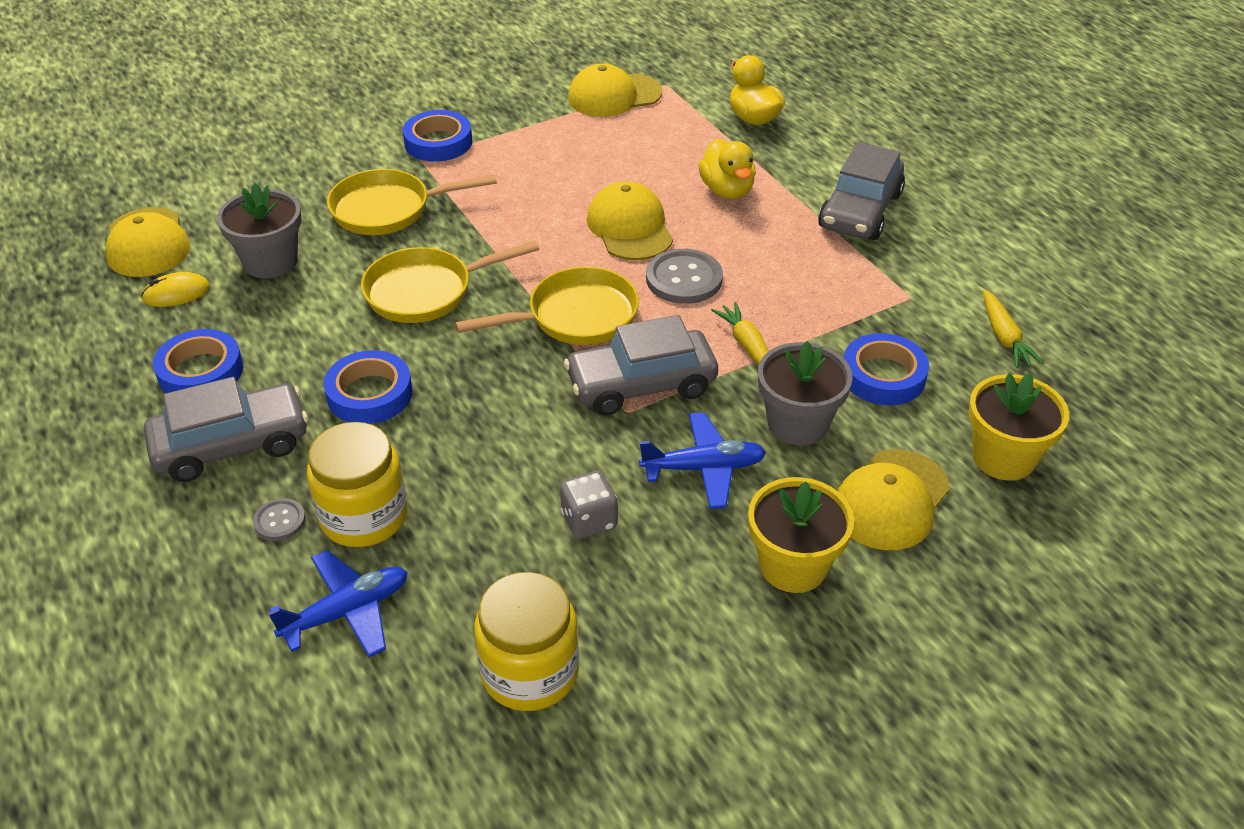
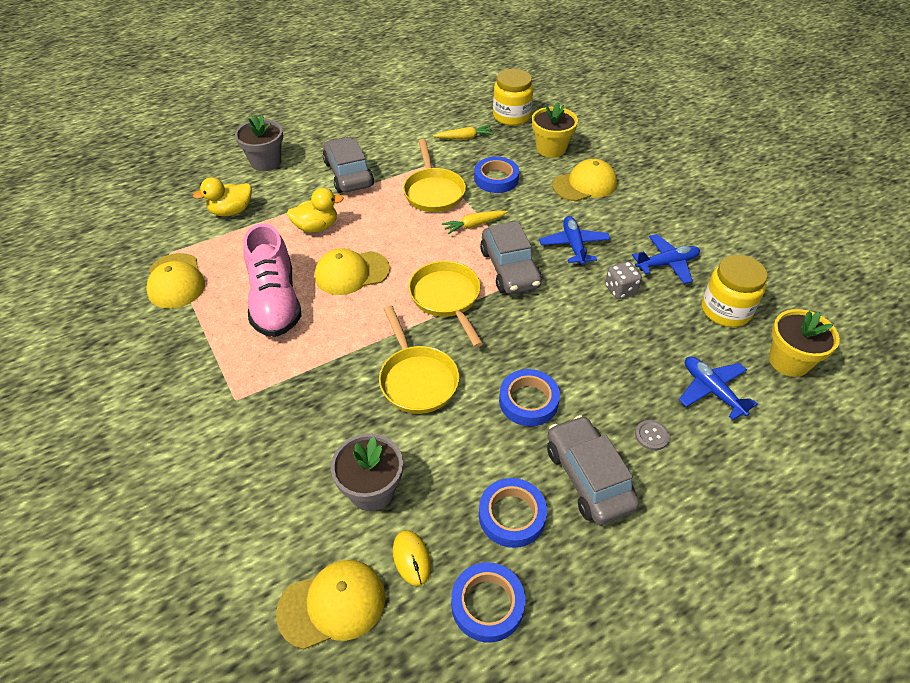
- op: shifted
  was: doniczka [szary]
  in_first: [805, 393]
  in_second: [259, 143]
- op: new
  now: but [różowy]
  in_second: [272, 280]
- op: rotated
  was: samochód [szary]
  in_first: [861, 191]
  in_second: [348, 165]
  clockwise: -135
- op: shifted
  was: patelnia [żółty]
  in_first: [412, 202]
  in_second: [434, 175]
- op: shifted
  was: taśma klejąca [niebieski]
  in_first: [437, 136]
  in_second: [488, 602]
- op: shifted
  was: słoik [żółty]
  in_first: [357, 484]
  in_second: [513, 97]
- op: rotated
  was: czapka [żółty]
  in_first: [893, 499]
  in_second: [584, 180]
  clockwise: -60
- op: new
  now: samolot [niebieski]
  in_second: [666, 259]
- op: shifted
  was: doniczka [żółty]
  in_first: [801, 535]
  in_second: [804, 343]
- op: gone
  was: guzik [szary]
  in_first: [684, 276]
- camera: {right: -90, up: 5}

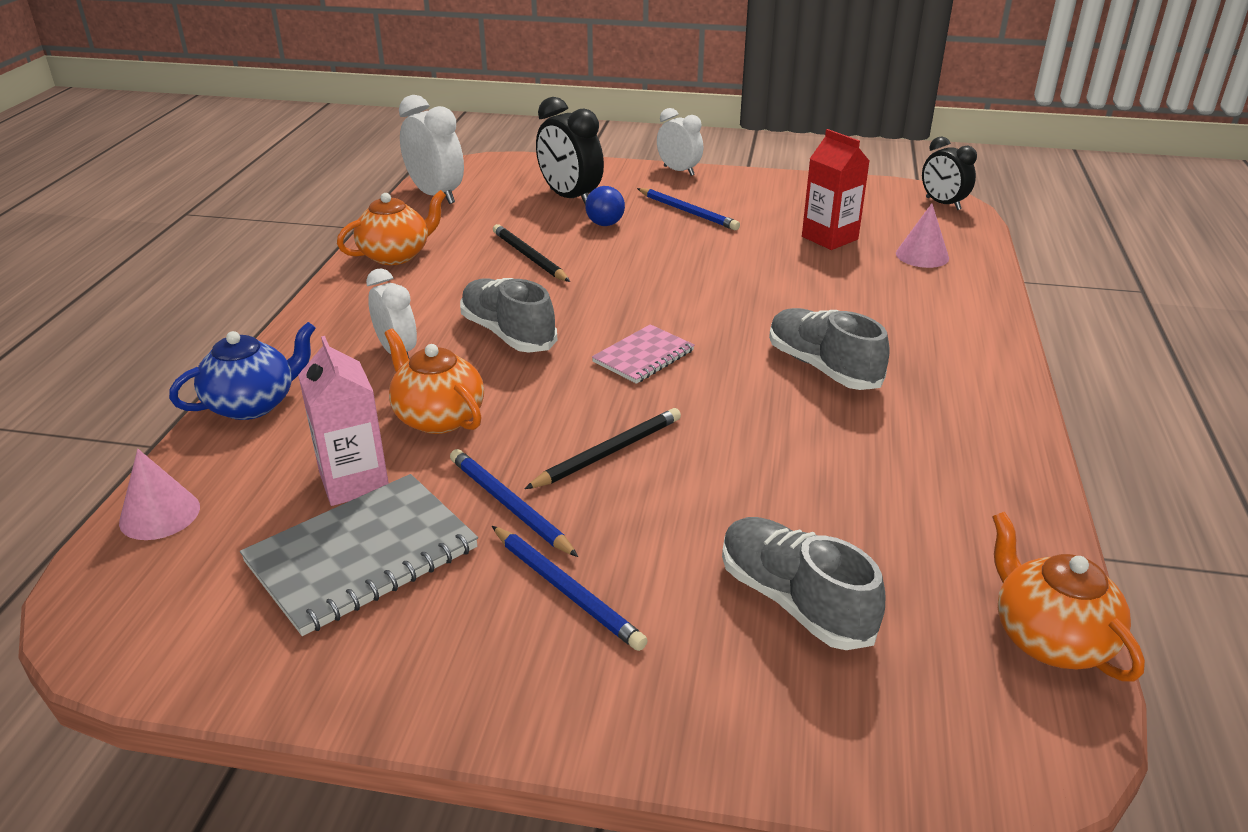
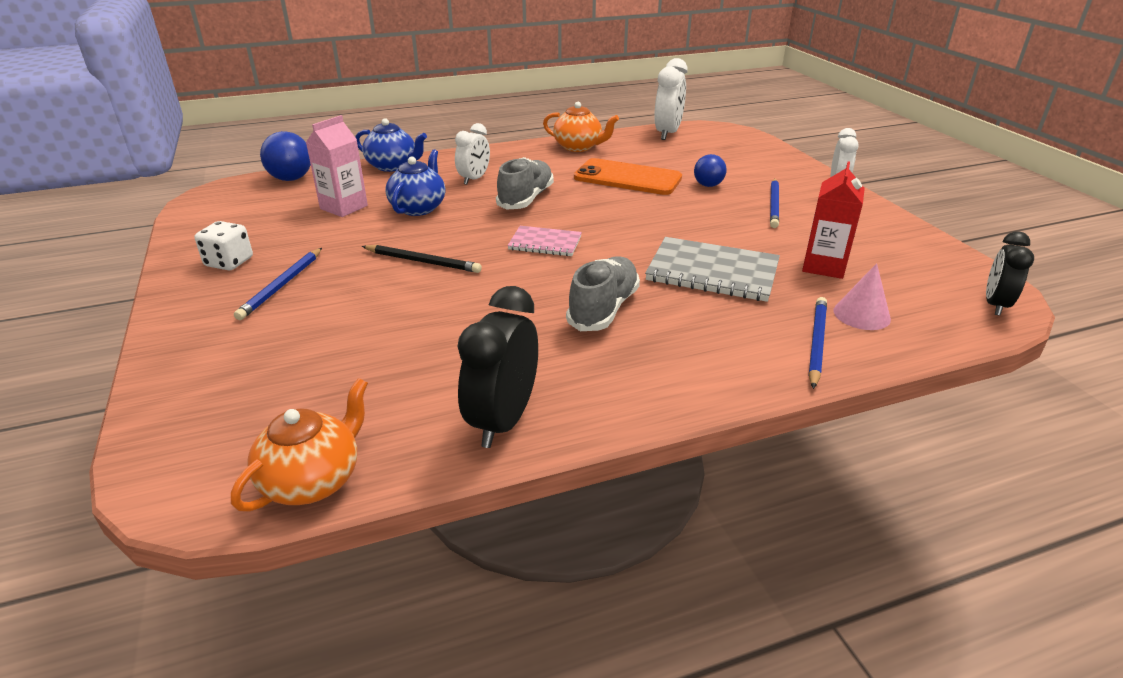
- op: new
  now: kostka do gry [biały]
  in_second: [223, 245]
- op: swapped
  was: stożek [różowy]
  now: piłka [niebieski]
  in_first: [159, 494]
  in_second: [285, 156]
- op: repainted
  was: imbryk [pomarańczowy]
  now: imbryk [niebieski]
  in_first: [434, 381]
  in_second: [415, 182]
- op: shifted
  was: budzik [czarny]
  in_first: [570, 150]
  in_second: [498, 367]
- op: swapped
  was: ołówek [czarny]
  now: telefon [pomarańczowy]
  in_first: [531, 253]
  in_second: [628, 176]
- op: shifted
  was: zeszyt [szary]
  in_first: [359, 555]
  in_second: [712, 269]
- op: shifted
  was: ołówek [niebieski]
  in_first: [514, 503]
  in_second: [818, 343]
- op: gone
  was: but [szary]
  in_first: [803, 583]
- camera: {right: 60, up: 0}

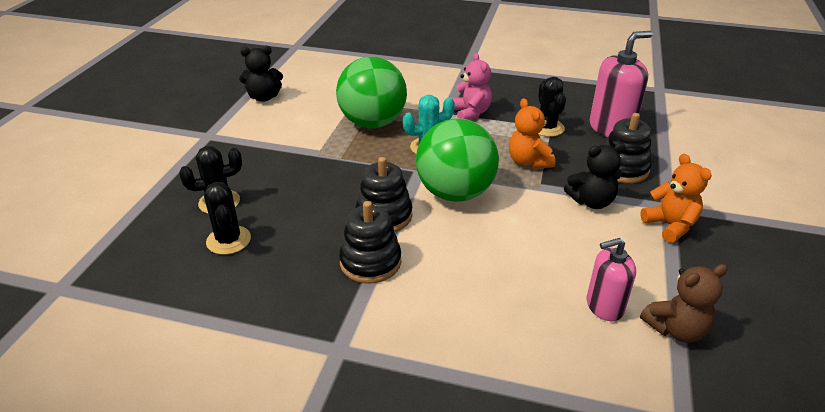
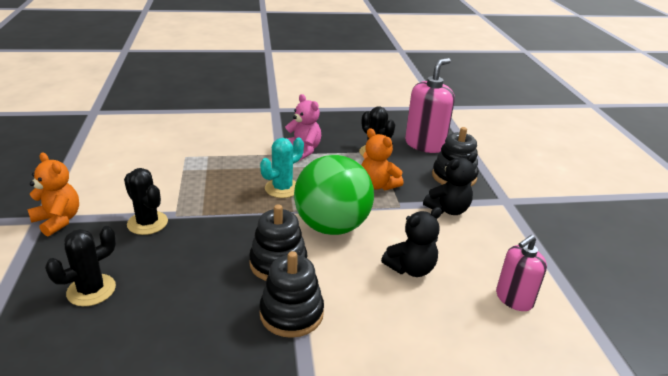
- op: shifted
  was: miś [pomarańczowy]
  in_first: [676, 198]
  in_second: [53, 194]
- op: shifted
  was: kaktus [czarny]
  in_first: [227, 218]
  in_second: [146, 201]
- op: shifted
  was: miś [czarny]
  in_first: [261, 74]
  in_second: [411, 242]
- op: gone
  was: piłka [zielony]
  in_first: [371, 92]
- op: gone
  was: miś [brązowy]
  in_first: [684, 303]
- camera: {right: -25, up: -5}

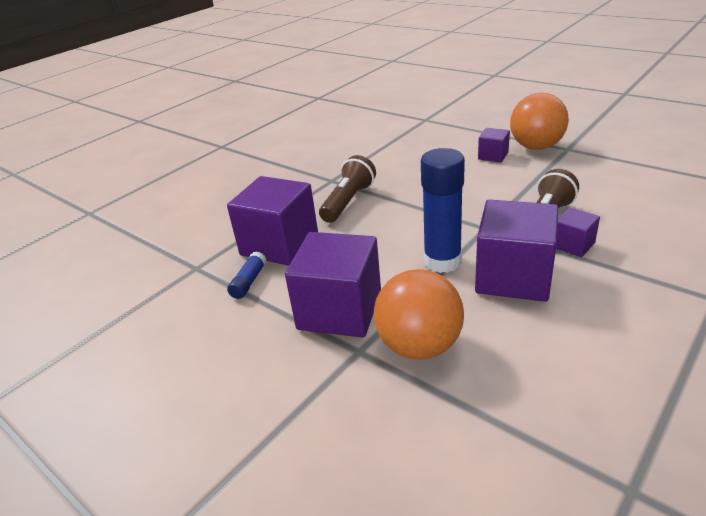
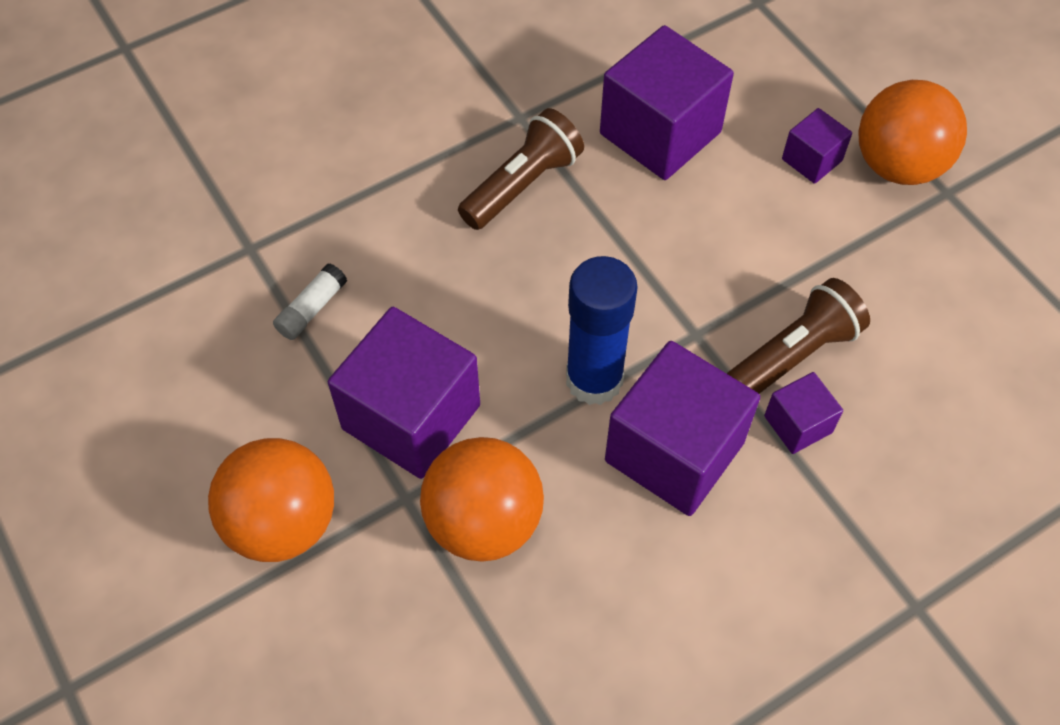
- op: new
  now: piłka [pomarańczowy]
  in_second: [271, 500]
- op: repainted
  was: klej w sztyfcie [niebieski]
  now: klej w sztyfcie [biały]
  in_first: [247, 275]
  in_second: [310, 301]
- op: shifted
  was: sześcian [fioletowy]
  in_first: [272, 221]
  in_second: [667, 102]
- camera: {right: 15, up: 25}

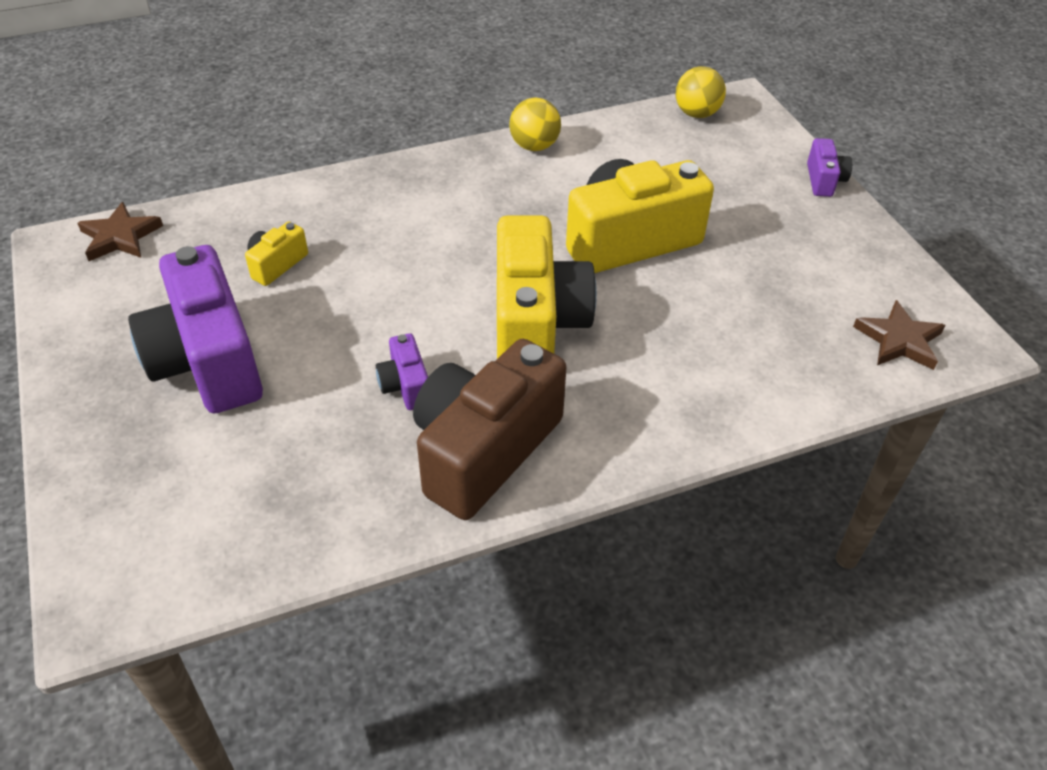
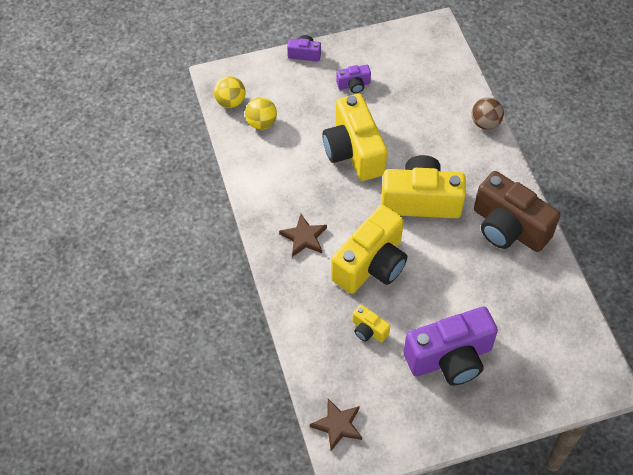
- op: shifted
  was: piłka [żółty]
  in_first: [535, 124]
  in_second: [261, 113]
- op: shifted
  was: gwiazda [brązowy]
  in_first: [899, 335]
  in_second: [303, 235]
- op: new
  now: aparat fotograficzny [żółty]
  in_second: [369, 249]
- op: shifted
  was: aparat fotograficzny [fioletowy]
  in_first: [402, 371]
  in_second: [353, 79]
- op: new
  now: piłka [brązowy]
  in_second: [488, 113]
- camera: {right: -85, up: 10}

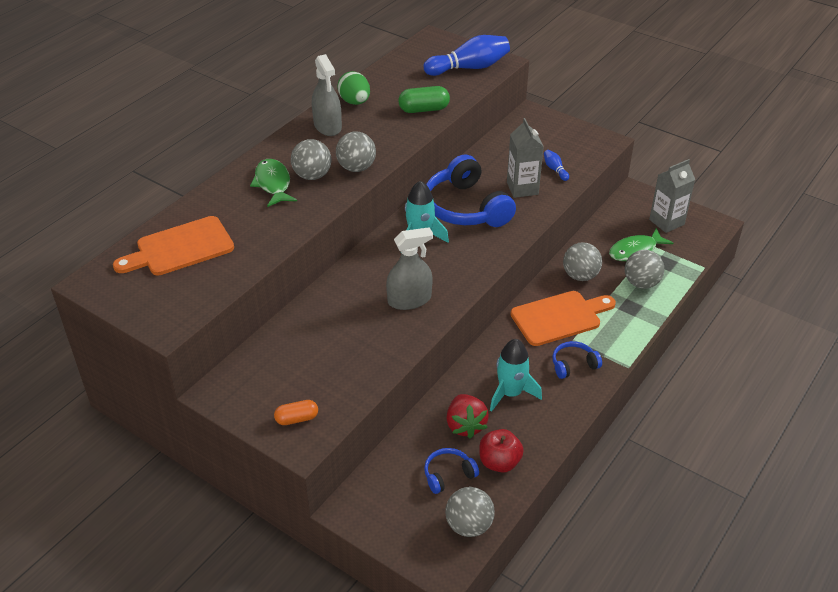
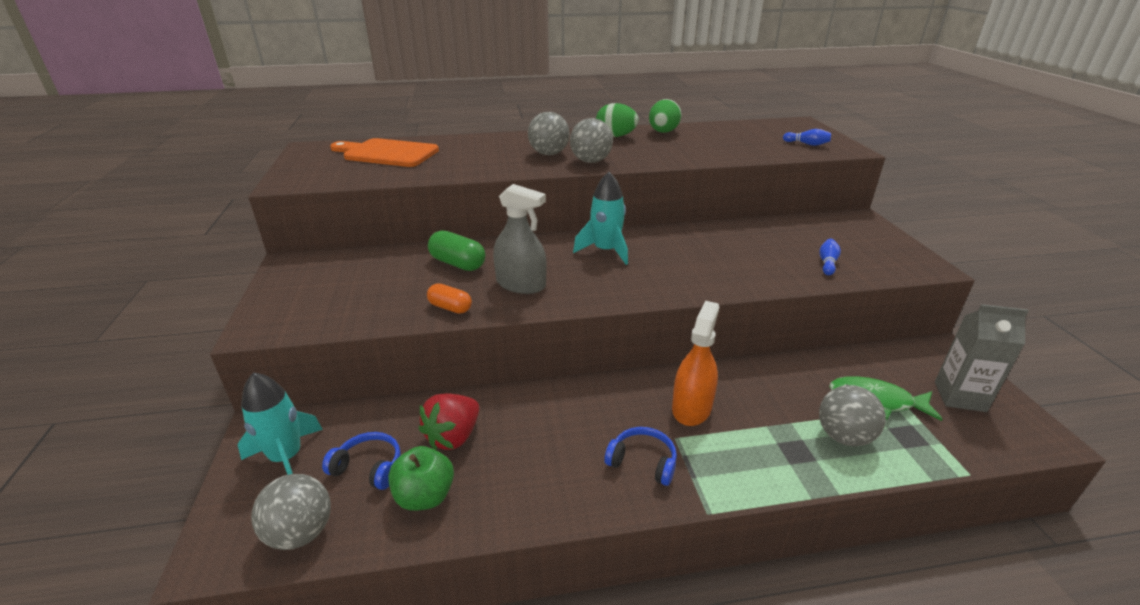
- op: shifted
  was: rakieta [turkusowy]
  in_first: [516, 375]
  in_second: [280, 423]
- op: repainted
  was: jabłko [czerwony]
  now: jabłko [zielony]
  in_first: [501, 451]
  in_second: [421, 478]
- op: shifted
  was: kapsułka [pomarańczowy]
  in_first: [296, 412]
  in_second: [449, 298]
- op: shifted
  was: kapsułka [zielony]
  in_first: [424, 99]
  in_second: [456, 250]
- op: swapped
  was: spryskiwacz [szary]
  now: jajko [zielony]
  in_first: [327, 95]
  in_second: [617, 120]
- op: swapped
  was: deska do krojenia [pomarańczowy]
  now: spryskiwacz [pomarańczowy]
  in_first: [563, 318]
  in_second: [696, 363]
- op: scaled
  was: kręgiel [niebieski]
  in_first: [467, 55]
  in_second: [807, 137]
  ratio: 0.45
- op: gone
  was: ryba [zielony]
  in_first: [273, 183]
- op: gone
  was: słuchawki [niebieski]
  in_first: [471, 190]
- op: gone
  was: karton mleka [szary]
  in_first: [525, 158]
- op: gone
  was: piłka [szary]
  in_first: [582, 261]
- camera: {right: 45, up: -10}

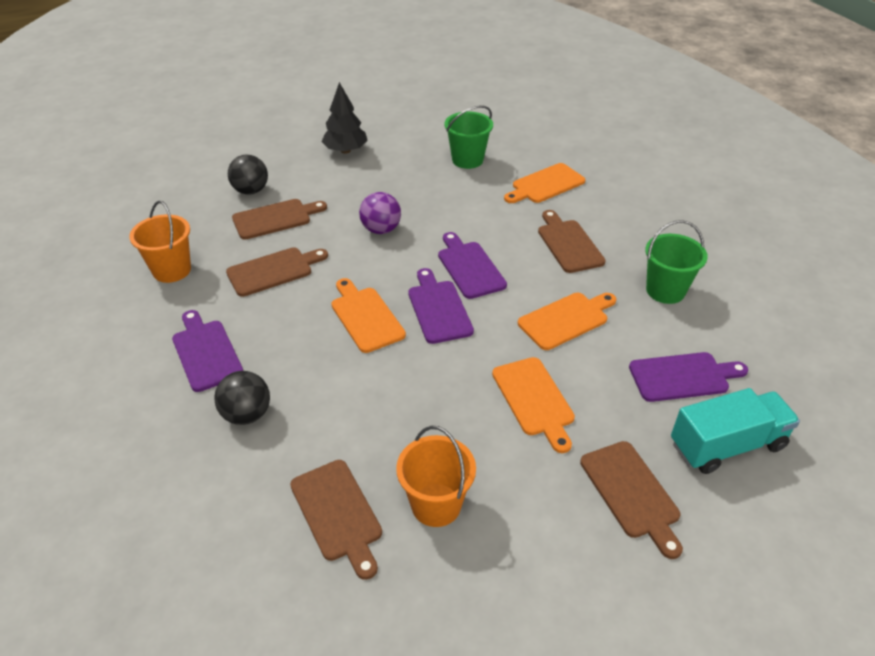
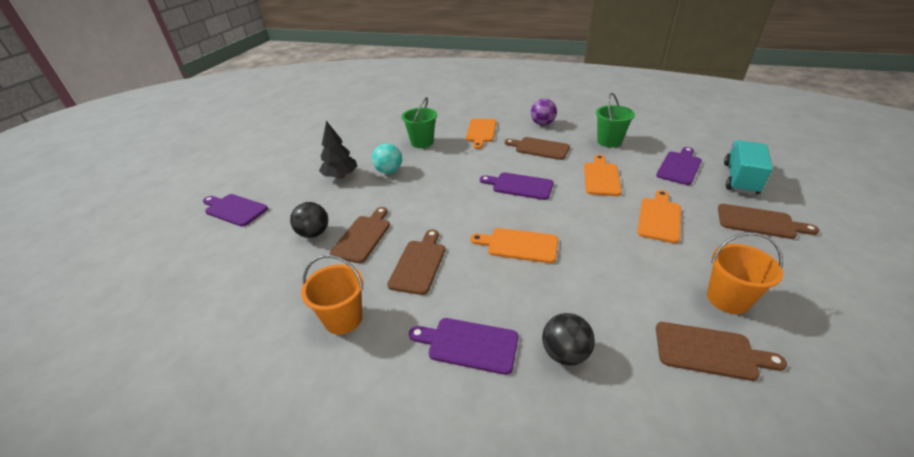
- op: shifted
  was: deska do krojenia [fioletowy]
  in_first: [441, 306]
  in_second: [235, 210]
- op: new
  now: piłka [turkusowy]
  in_second: [387, 158]
- op: shifted
  was: piłka [fioletowy]
  in_first: [380, 213]
  in_second: [544, 112]
- op: rotated
  was: deska do krojenia [pomarańczowy]
  in_first: [533, 405]
  in_second: [659, 216]
  clockwise: -90
- camera: {right: -45, up: -5}

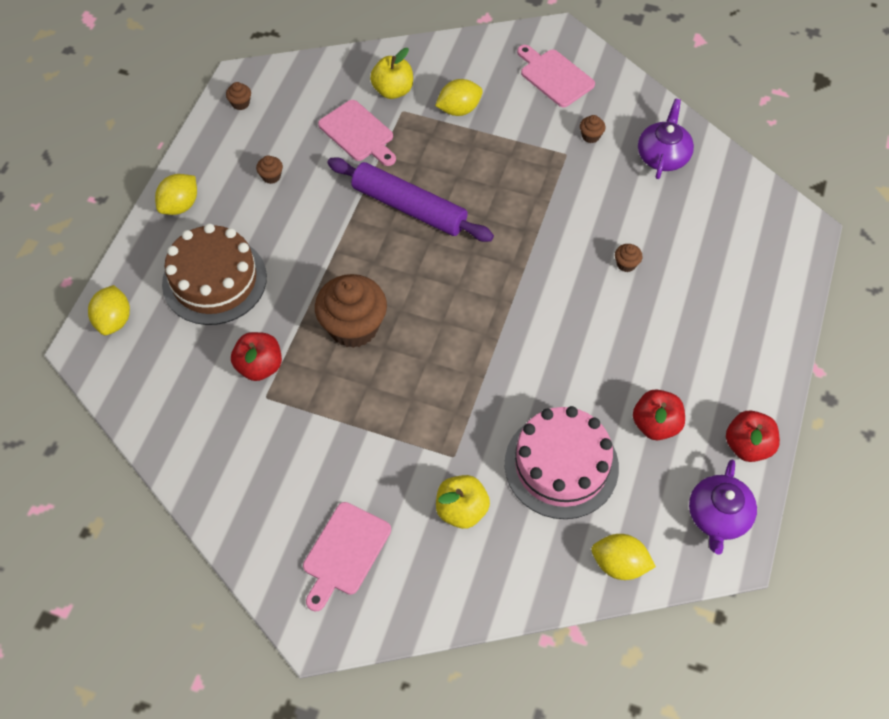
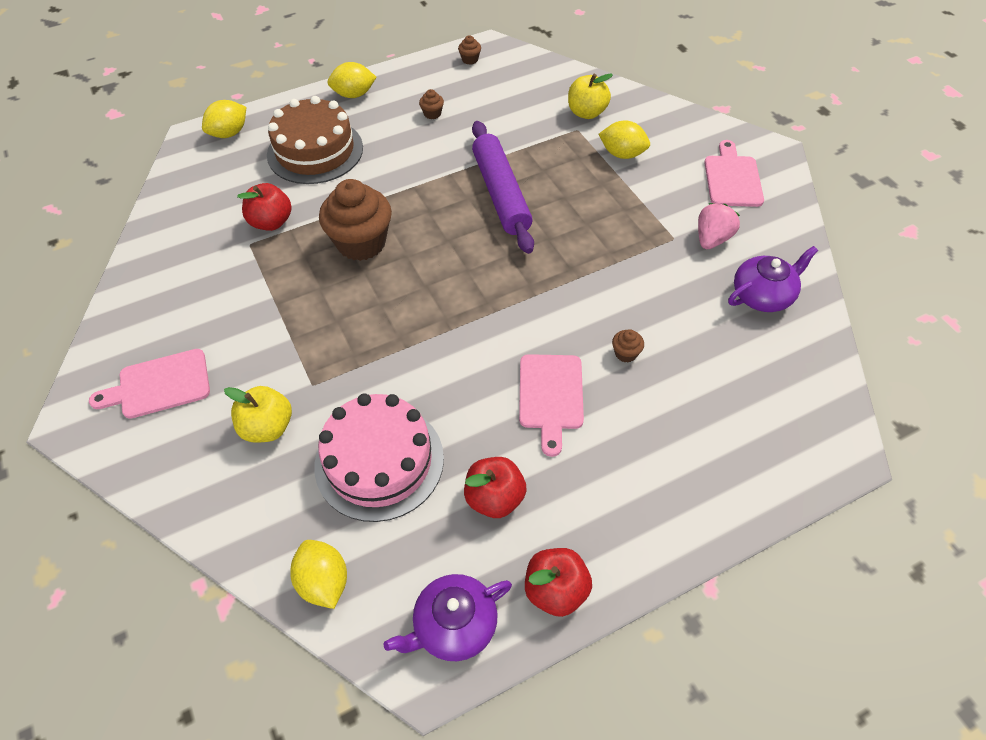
- op: shifted
  was: deska do krojenia [różowy]
  in_first: [357, 133]
  in_second: [551, 405]
- op: swapped
  was: muffinka [brązowy]
  now: truskawka [różowy]
  in_first: [592, 129]
  in_second: [719, 226]
- camera: {right: 45, up: -5}

